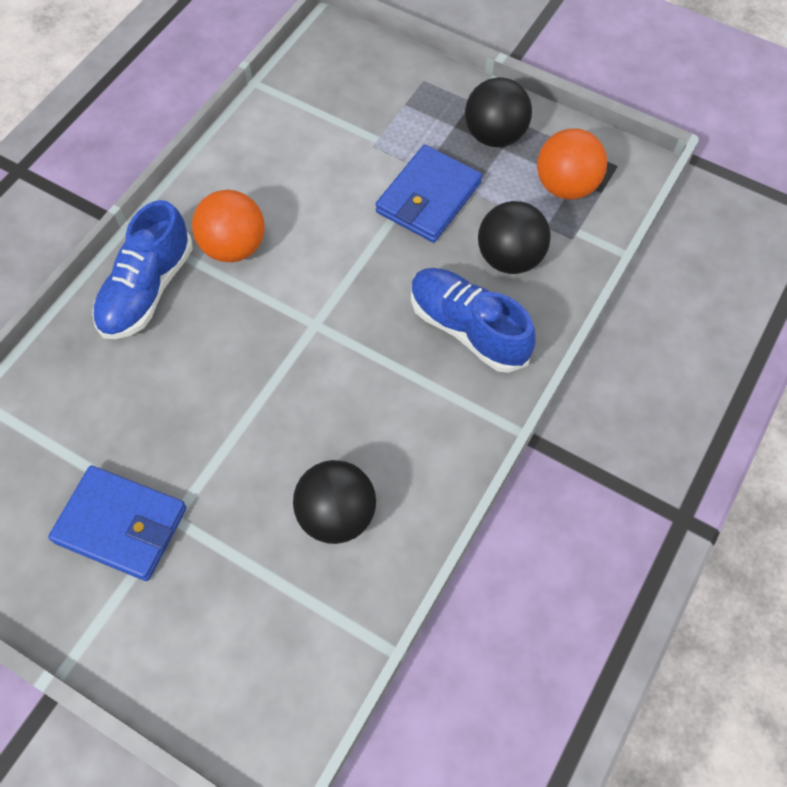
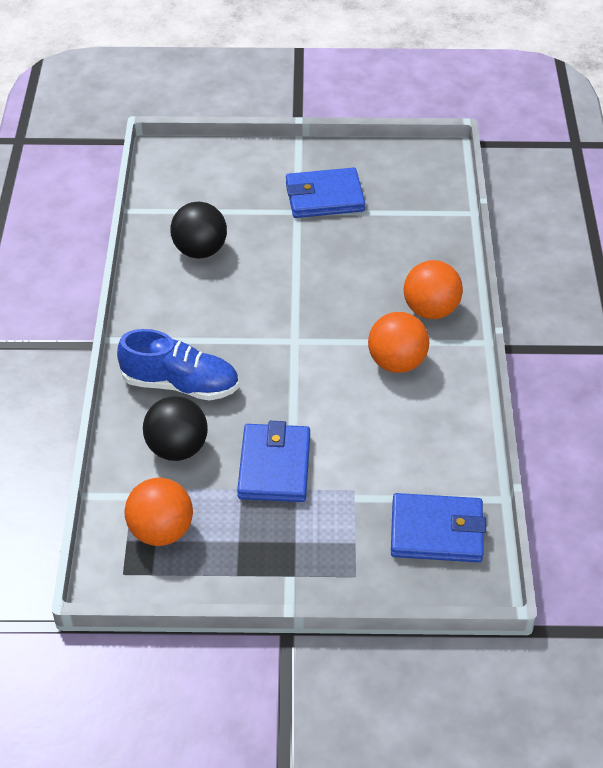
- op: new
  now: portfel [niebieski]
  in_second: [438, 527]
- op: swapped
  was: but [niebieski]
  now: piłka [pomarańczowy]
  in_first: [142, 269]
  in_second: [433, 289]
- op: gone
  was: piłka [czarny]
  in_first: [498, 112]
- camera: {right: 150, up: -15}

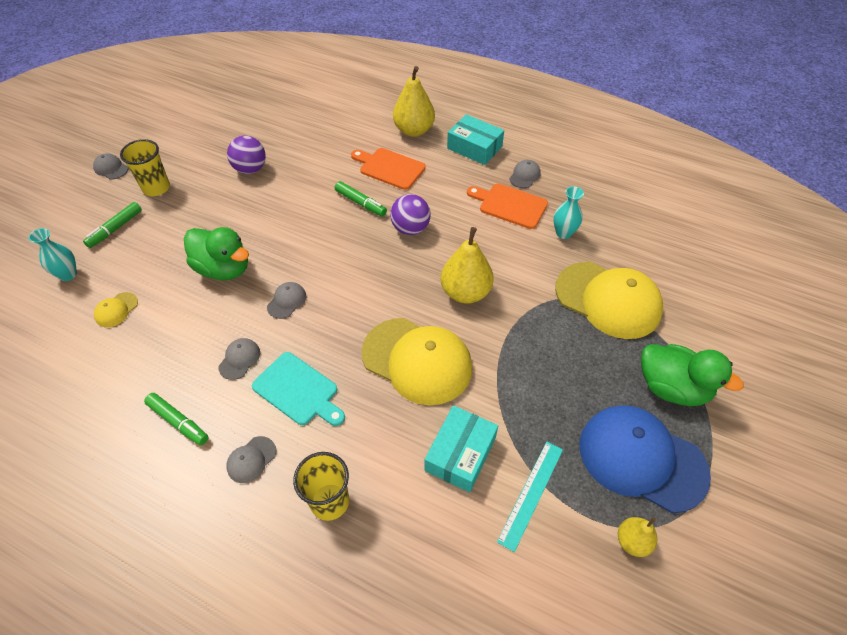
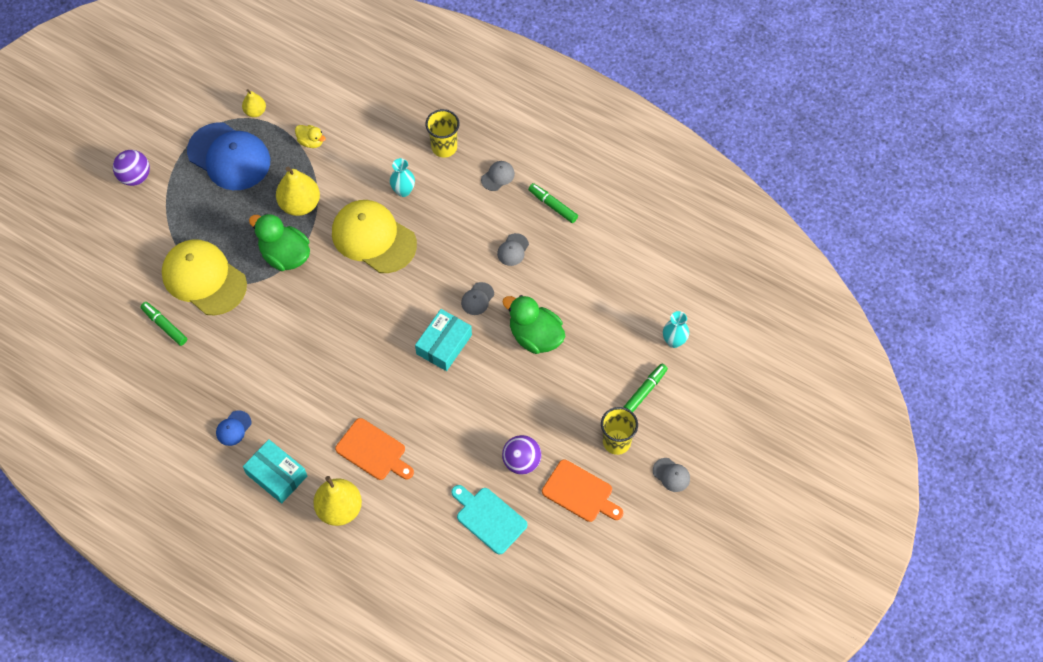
- op: shifted
  was: piłka [fioletowy]
  in_first: [410, 214]
  in_second: [131, 168]
- op: shifted
  was: flamaster [zielony]
  in_first: [361, 198]
  in_second: [164, 324]
- op: repainted
  was: czapka [szary]
  now: czapka [niebieski]
  in_first: [525, 174]
  in_second: [233, 428]
- op: shifted
  was: kaczka [zielony]
  in_first: [692, 375]
  in_second: [279, 242]
- op: shifted
  was: gruszka [żółty]
  in_first: [467, 265]
  in_second: [298, 191]
- op: swapped
  was: linijka [turkusowy]
  now: kaczka [żółty]
  in_first: [530, 496]
  in_second: [310, 136]
- op: shifted
  was: wazon [turkusowy]
  in_first: [568, 212]
  in_second: [402, 177]
- op: shifted
  was: pudełko [turkusowy]
  in_first: [461, 449]
  in_second: [443, 340]
- op: shifted
  was: deska do krojenia [turkusowy]
  in_first: [298, 389]
  in_second: [489, 519]
- op: shifted
  was: deska do krojenia [pomarańczowy]
  in_first: [507, 206]
  in_second: [582, 490]
- op: gone
  was: czapka [żółty]
  in_first: [116, 309]
- camera: {right: -175, up: 10}

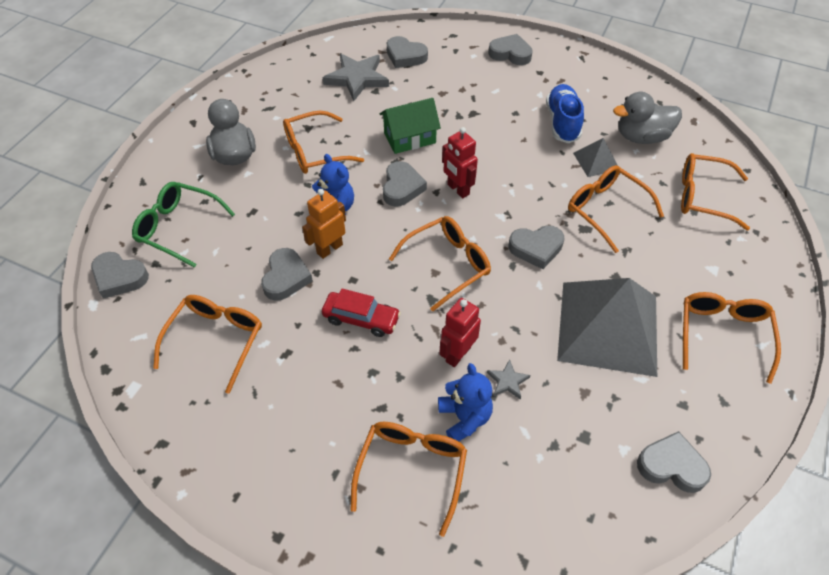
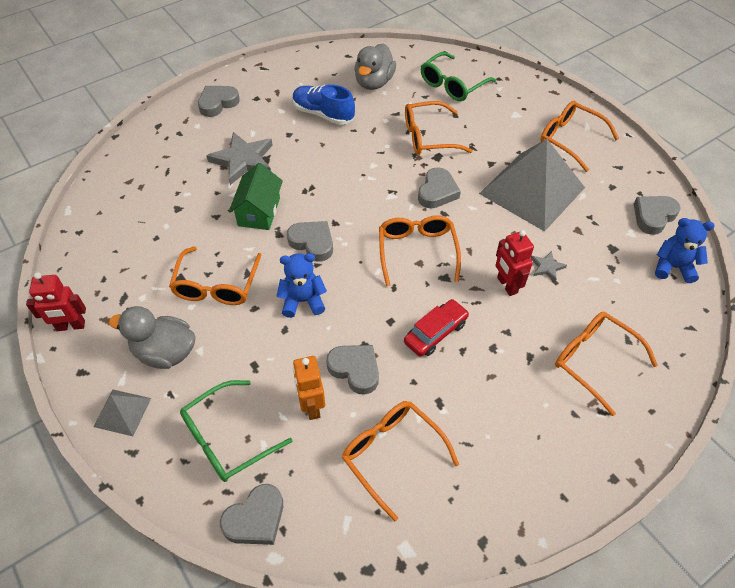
- op: shifted
  was: robot [czerwony]
  in_first: [460, 162]
  in_second: [56, 301]
- op: shifted
  was: piramida [szary]
  in_first: [595, 157]
  in_second: [122, 413]
- op: shifted
  was: gwiazda [szary]
  in_first: [355, 77]
  in_second: [239, 158]
- op: shifted
  was: robot [pomarańczowy]
  in_first: [324, 224]
  in_second: [309, 388]
- op: repainted
  was: okulary [pomarańczowy]
  now: okulary [zielony]
  in_first: [715, 191]
  in_second: [458, 76]
- op: shifted
  was: miś [niebieski]
  in_first: [465, 402]
  in_second: [685, 250]
- op: gone
  was: serce [szary]
  in_first: [407, 52]
- camera: {right: -60, up: 0}

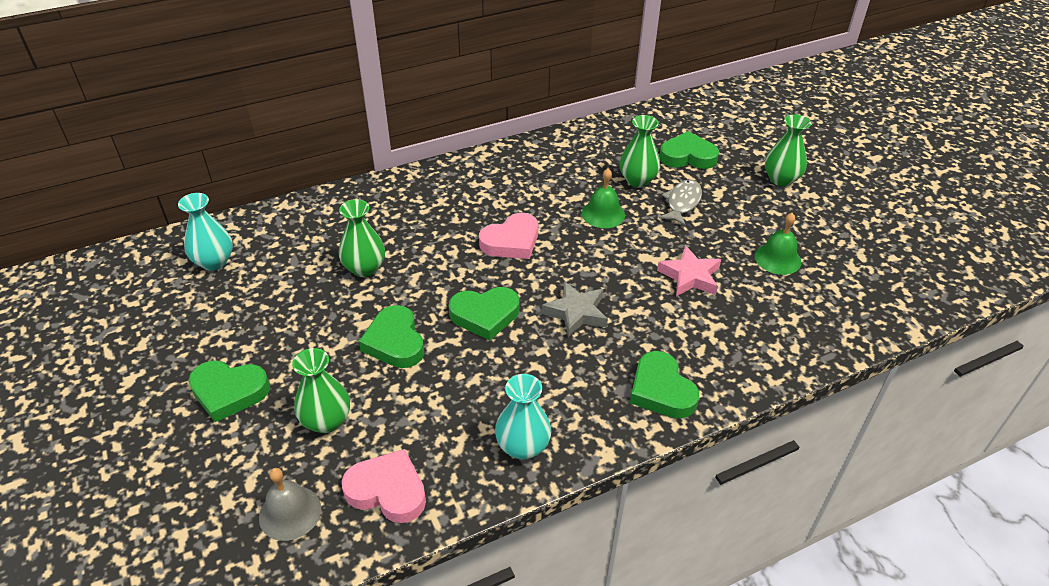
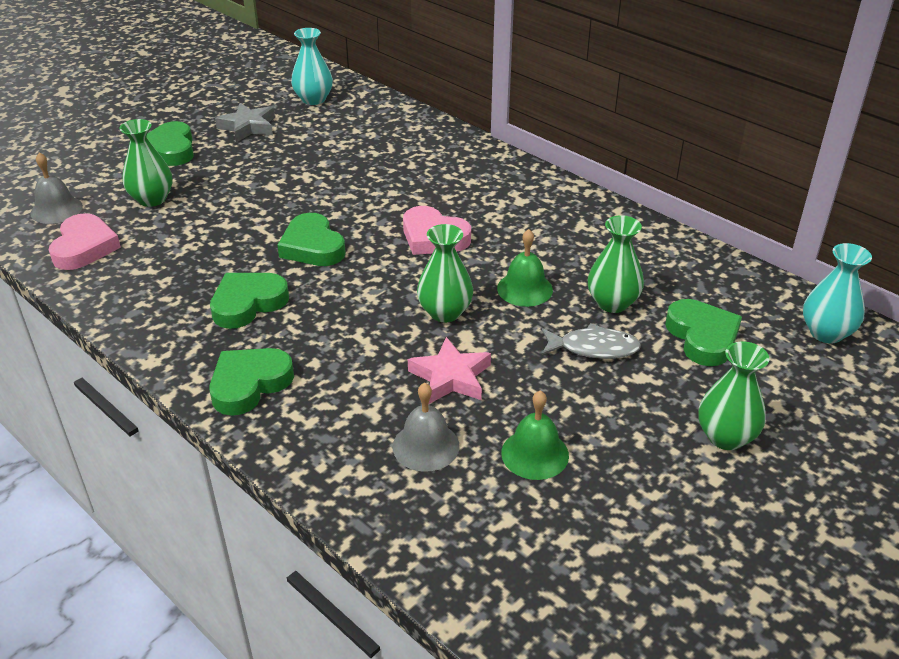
- op: shifted
  was: serce [zielony]
  in_first: [391, 336]
  in_second: [249, 301]
- op: shifted
  was: gwiazda [szary]
  in_first: [575, 309]
  in_second: [245, 122]
- op: new
  now: dzwonek [szary]
  in_second: [426, 427]
- op: shifted
  was: wazon [zielony]
  in_first: [362, 238]
  in_second: [445, 273]
- op: shifted
  was: wazon [turkusowy]
  in_first: [523, 417]
  in_second: [837, 293]
- camera: {right: 70, up: -5}

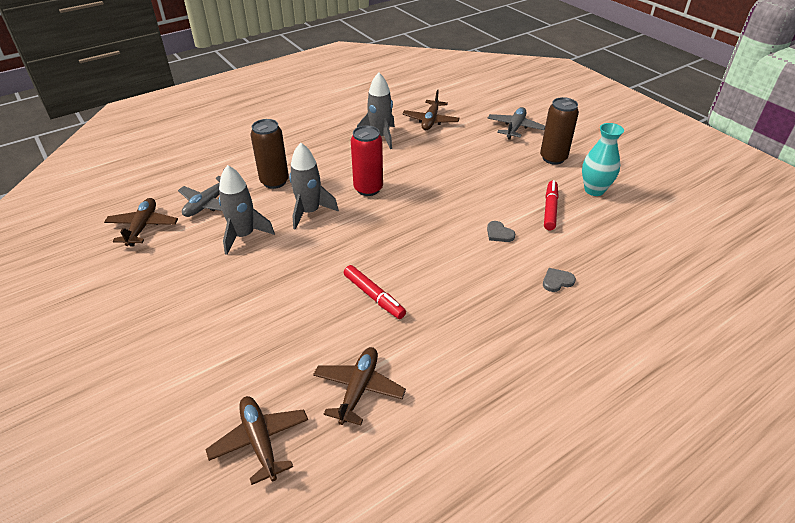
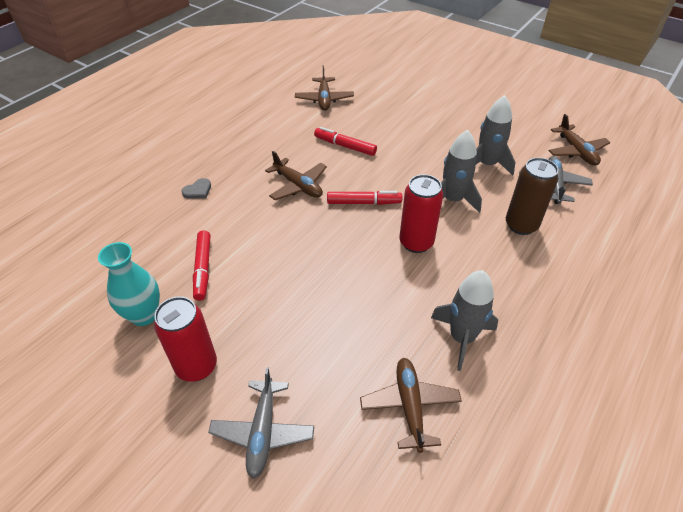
- op: repainted
  was: puszka [brązowy]
  now: puszka [czerwony]
  in_first: [559, 131]
  in_second: [185, 339]
- op: shifted
  was: samolot [brązowy]
  in_first: [256, 440]
  in_second: [296, 175]
- op: new
  now: flamaster [czerwony]
  in_second: [364, 198]
- op: gone
  was: serce [szary]
  in_first: [501, 231]
- camera: {right: 160, up: 5}

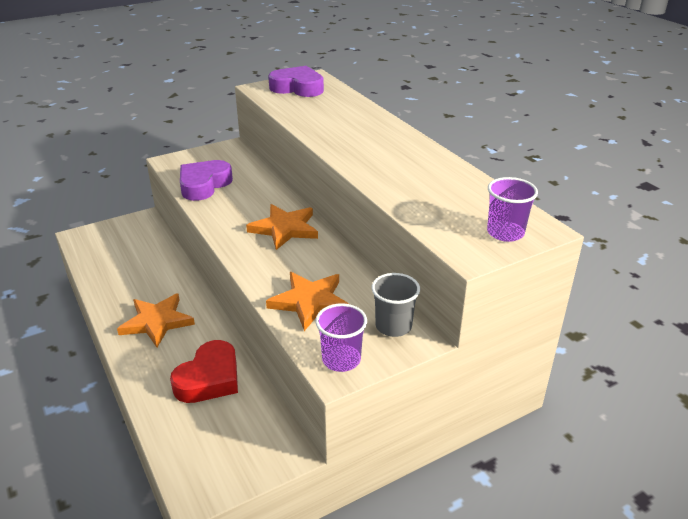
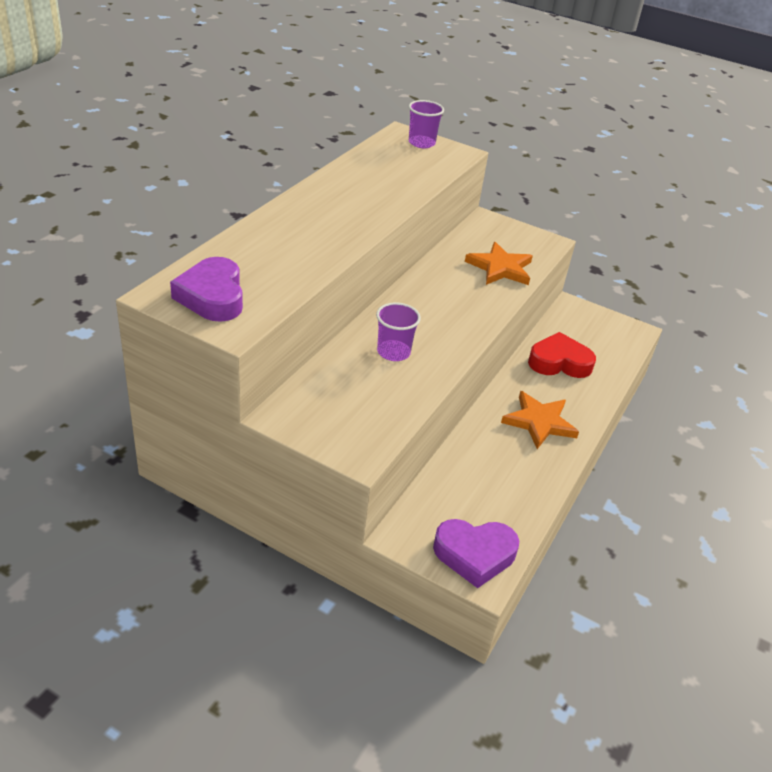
- op: shifted
  was: szklanka [fioletowy]
  in_first: [341, 337]
  in_second: [398, 331]
- op: shifted
  was: serce [fioletowy]
  in_first: [206, 180]
  in_second: [476, 553]
- op: gone
  was: gwiazda [pomarańczowy]
  in_first: [282, 227]
- op: gone
  was: szklanka [szary]
  in_first: [395, 305]
- camera: {right: -125, up: 5}

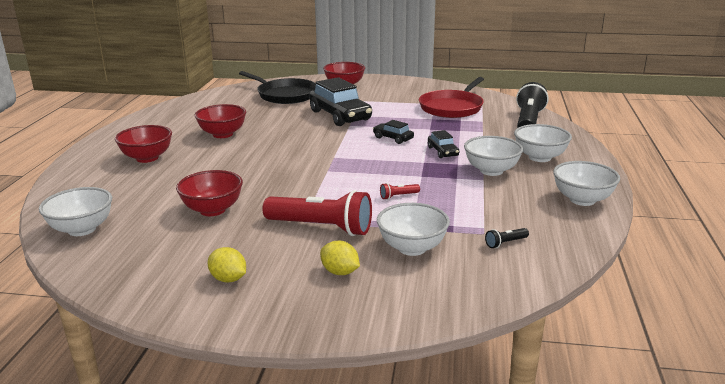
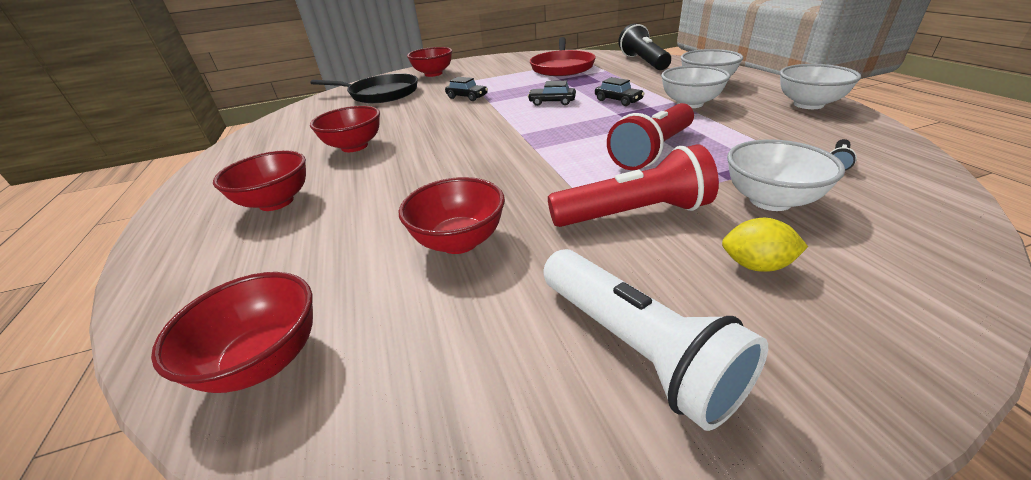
- op: repainted
  was: miska [biały]
  now: miska [czerwony]
  in_first: [75, 211]
  in_second: [232, 332]
- op: scaled
  was: samochód [czarny]
  in_first: [340, 101]
  in_second: [466, 89]
  ratio: 0.49
- op: swapped
  was: cytryna [żółty]
  now: latarka [biały]
  in_first: [227, 265]
  in_second: [655, 340]
- op: scaled
  was: latarka [czerwony]
  in_first: [400, 191]
  in_second: [650, 136]
  ratio: 2.47
- camera: {right: -25, up: 10}

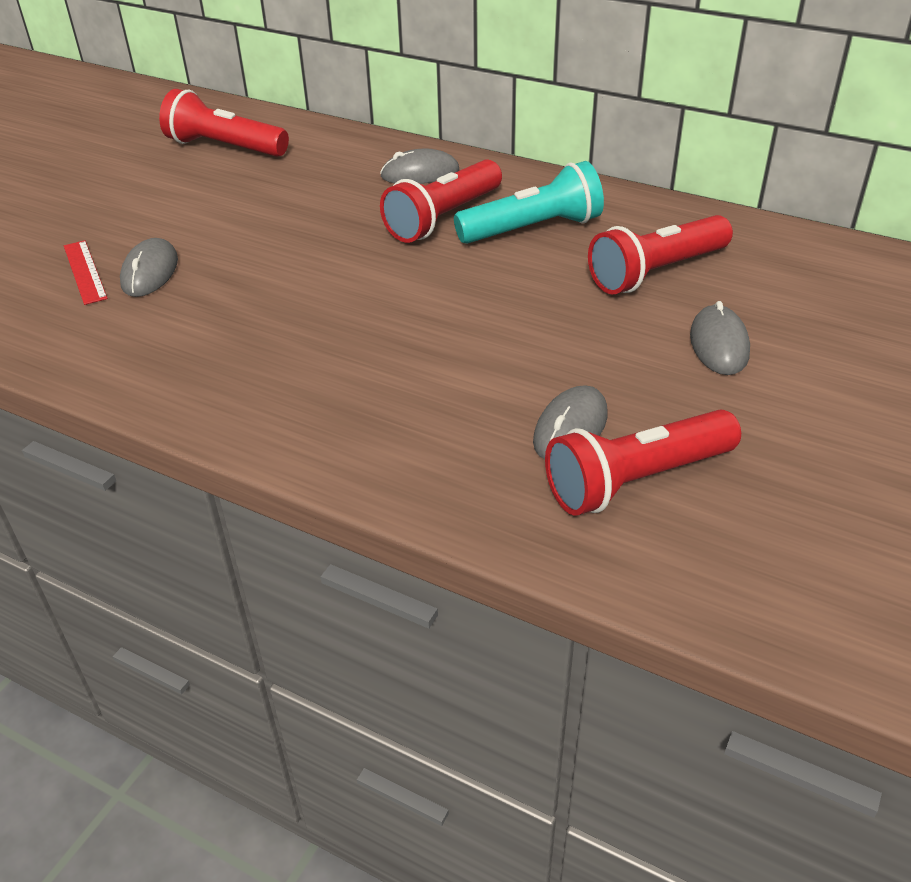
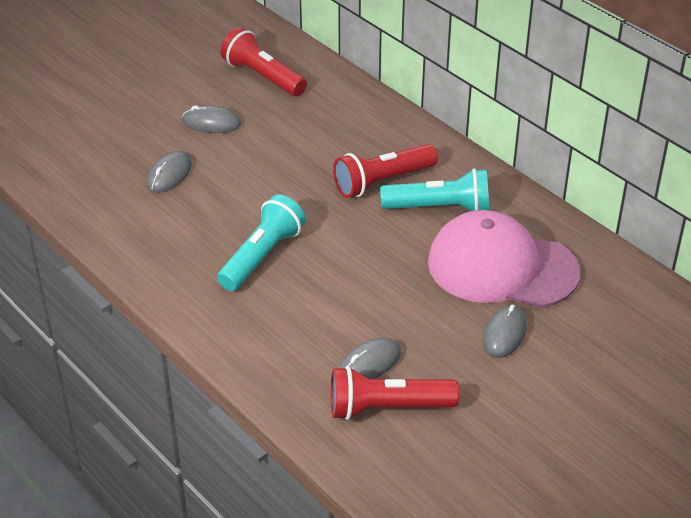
- op: shifted
  was: myszka [szary]
  in_first: [419, 166]
  in_second: [211, 119]
- op: new
  now: latarka [turkusowy]
  in_second: [261, 242]
- op: swapped
  was: latarka [czerwony]
  now: czapka [różowy]
  in_first: [660, 254]
  in_second: [504, 259]
- op: gone
  was: linijka [czerwony]
  in_first: [86, 272]
- camera: {right: 20, up: 0}

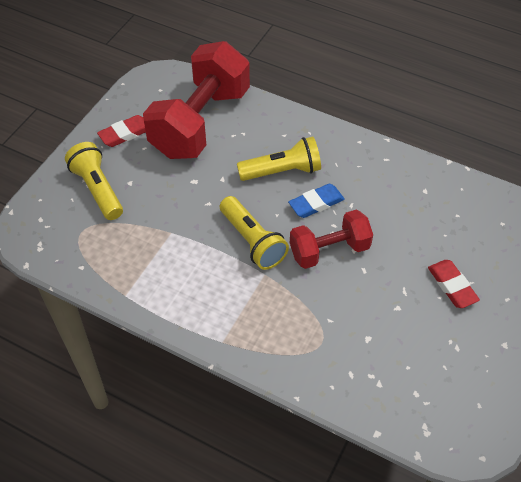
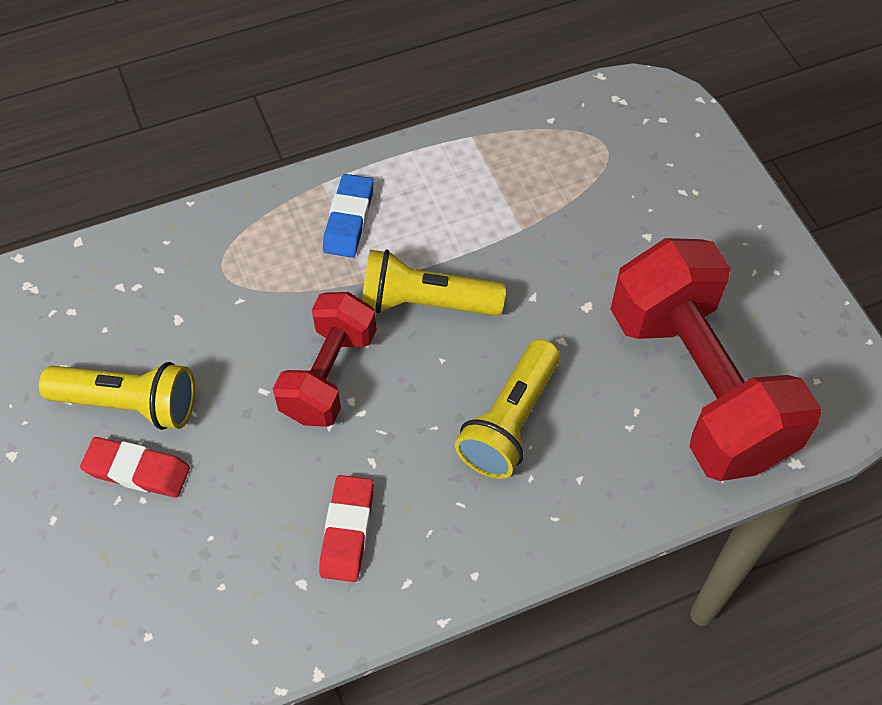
- op: shifted
  was: latarka [żółty]
  in_first: [94, 181]
  in_second: [117, 396]
- op: shifted
  was: gumka do mazania [czerwony]
  in_first: [121, 131]
  in_second: [346, 528]
- op: shifted
  was: gumka do mazania [niebieski]
  in_first: [316, 201]
  in_second: [348, 216]
- camera: {right: 130, up: 5}

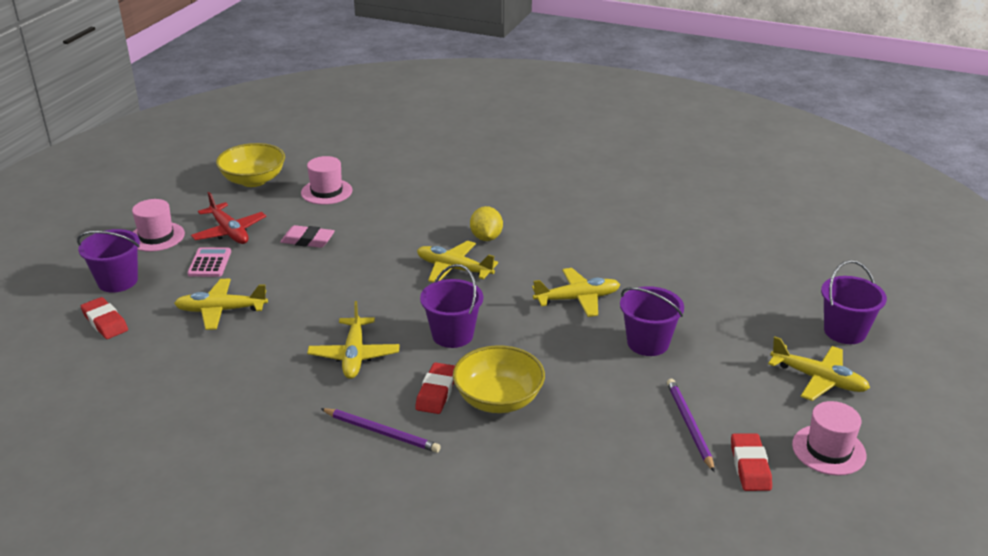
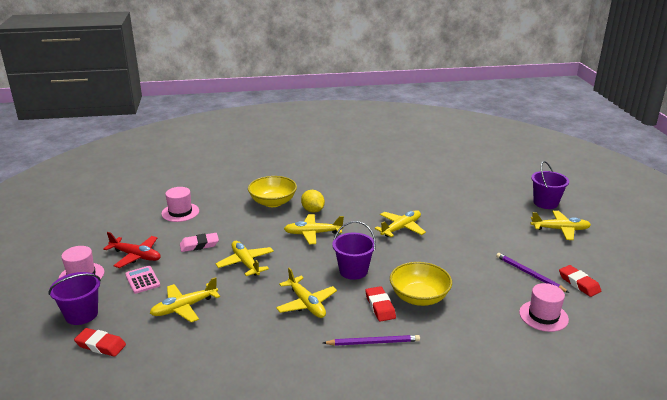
- op: new
  now: samolot [żółty]
  in_second: [245, 258]
- op: shifted
  was: miska [żółty]
  in_first: [250, 165]
  in_second: [272, 191]
- op: shifted
  was: kapelusz [różowy]
  in_first: [829, 438]
  in_second: [544, 307]
- op: gone
  was: wiadro [fioletowy]
  in_first: [652, 321]
- camera: {right: -30, up: -5}

